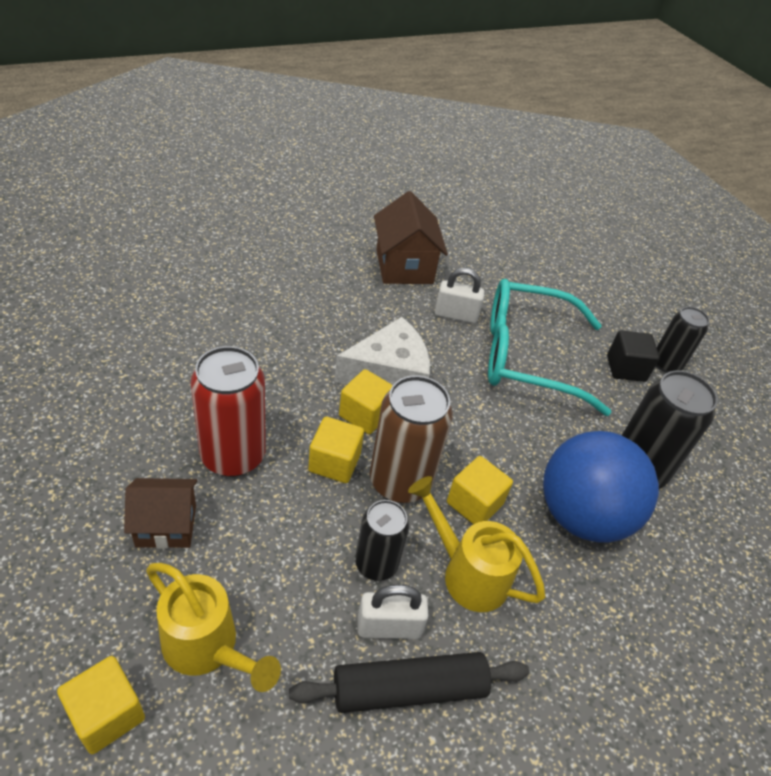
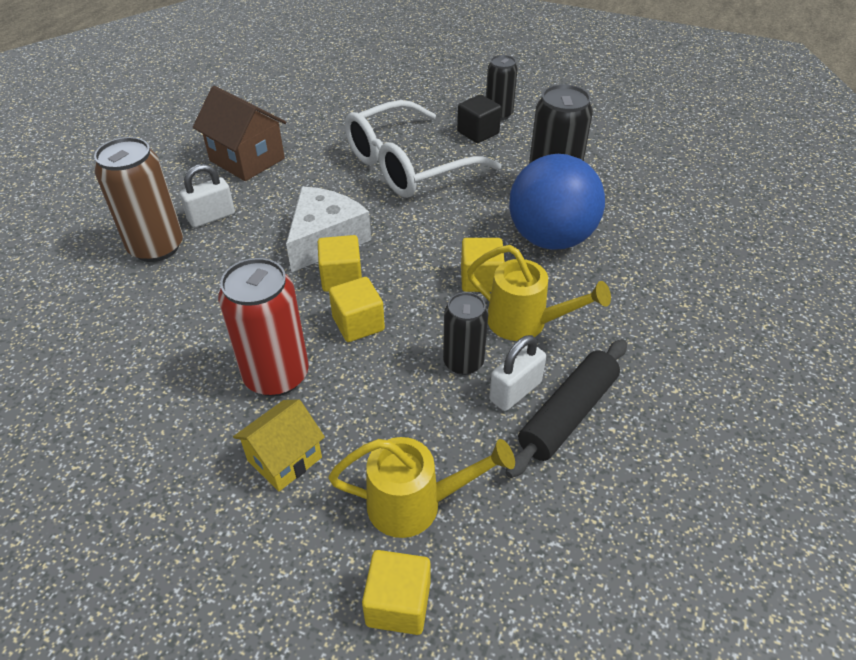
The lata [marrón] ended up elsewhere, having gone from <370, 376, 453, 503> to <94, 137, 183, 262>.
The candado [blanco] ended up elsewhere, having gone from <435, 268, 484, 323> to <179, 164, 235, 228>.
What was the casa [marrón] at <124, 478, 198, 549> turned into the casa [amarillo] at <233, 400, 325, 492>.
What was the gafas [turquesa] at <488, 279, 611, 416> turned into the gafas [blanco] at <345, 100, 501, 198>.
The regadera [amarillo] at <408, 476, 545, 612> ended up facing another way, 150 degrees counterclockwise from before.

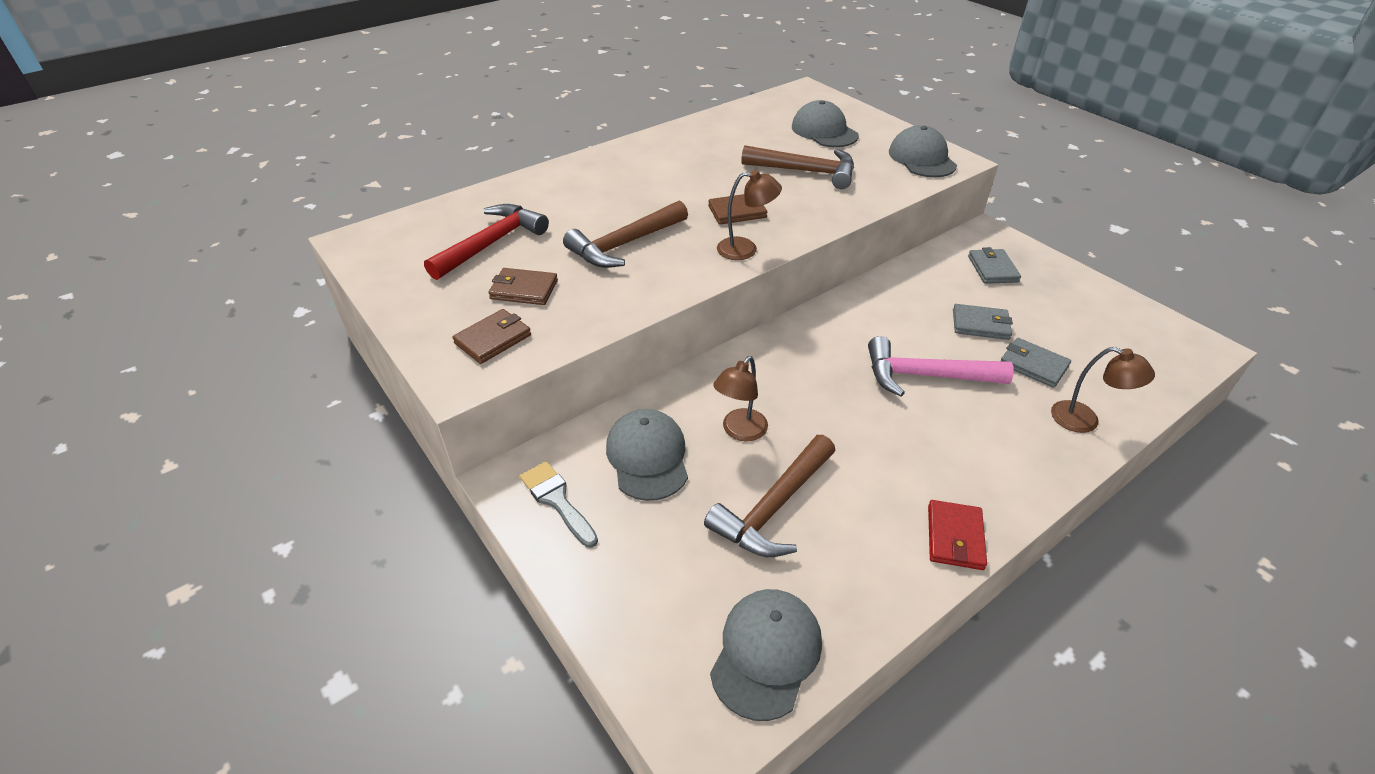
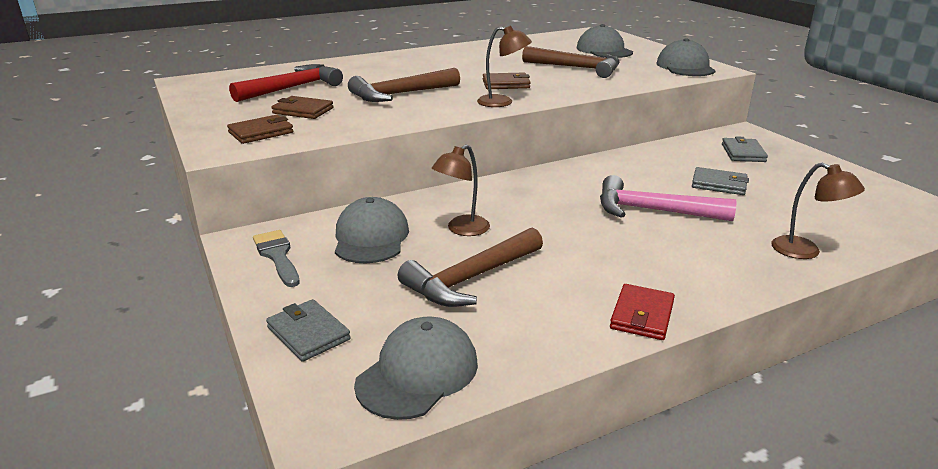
The cartera [gris] ended up elsewhere, having gone from <1001, 338, 1071, 388> to <266, 299, 351, 362>.

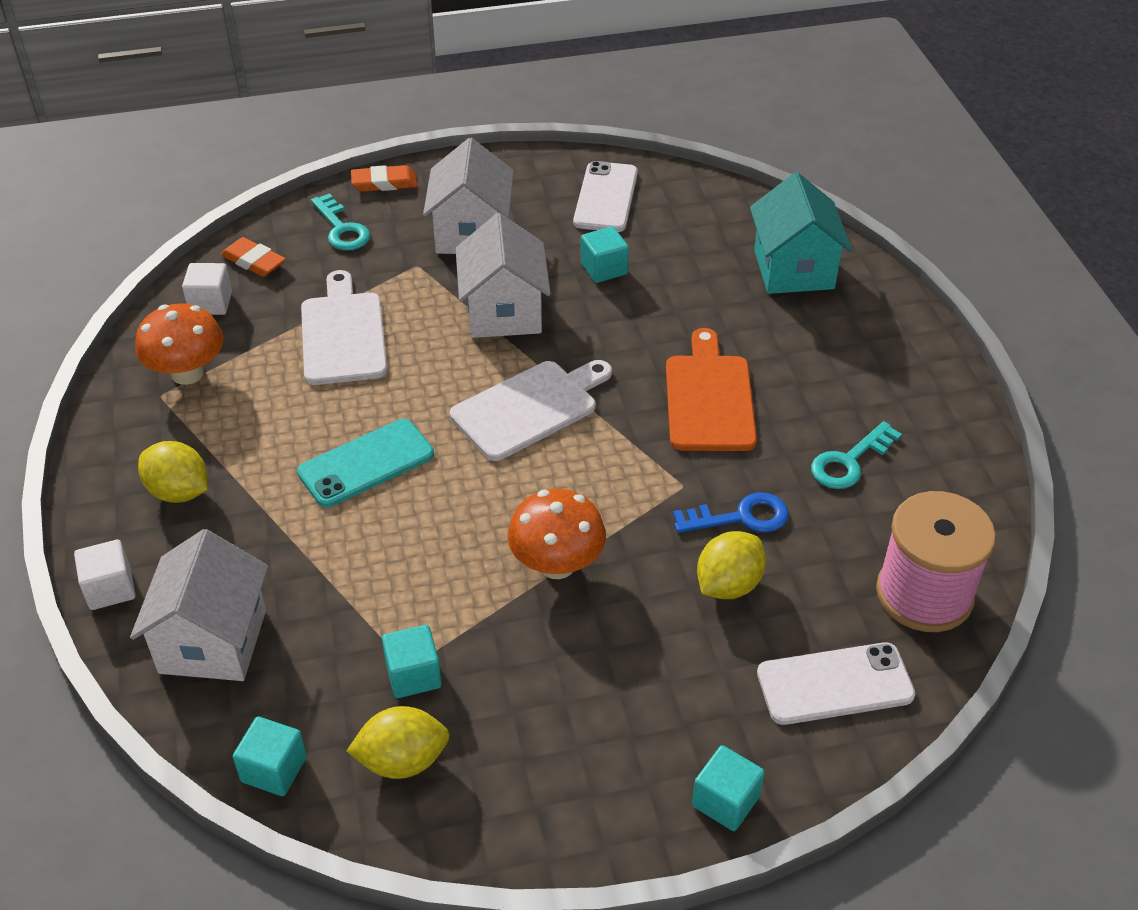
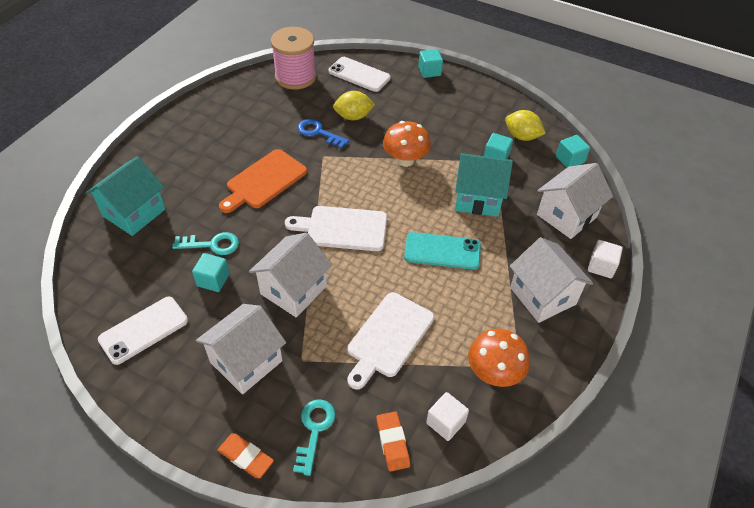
The llave [turquesa] ended up elsewhere, having gone from <811, 421, 902, 489> to <172, 232, 239, 255>.
The second view gained the casa [turquesa] at <455, 153, 513, 217>.
Where the limón [amarillo] stood at <138, 441, 208, 503>, the casa [blanco] came to stand at <510, 237, 593, 323>.

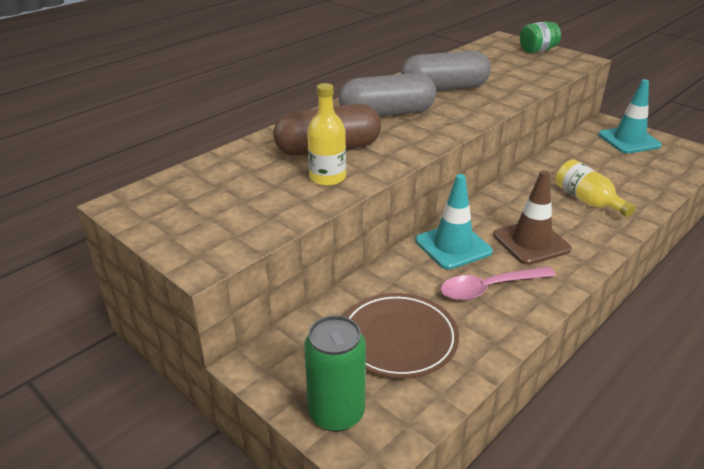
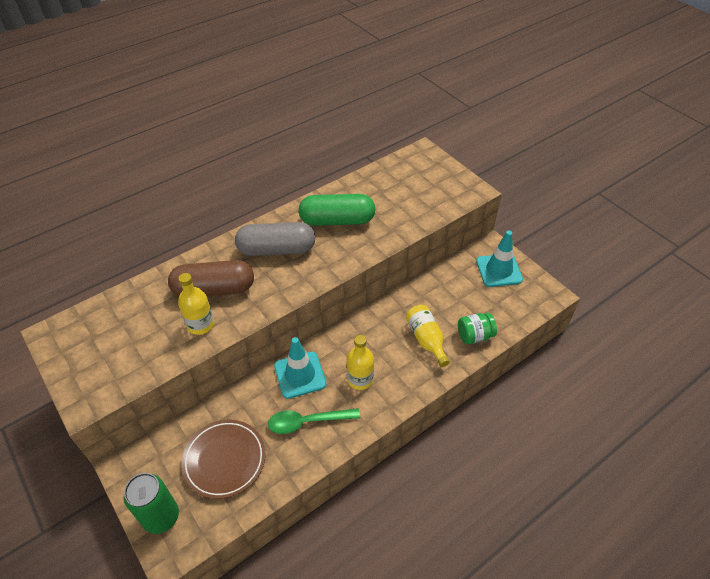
What was the cuchara [rosa] at <440, 266, 556, 300> turned into the cuchara [verde] at <268, 408, 360, 434>.
What was the cápsula [gris] at <401, 51, 491, 91> turned into the cápsula [verde] at <299, 194, 375, 226>.
Where the cono de tráfico [marrón] stood at <494, 170, 572, 265>, the botella [amarillo] came to stand at <347, 335, 374, 390>.
The tarro [verde] ended up elsewhere, having gone from <520, 22, 561, 53> to <458, 313, 497, 344>.

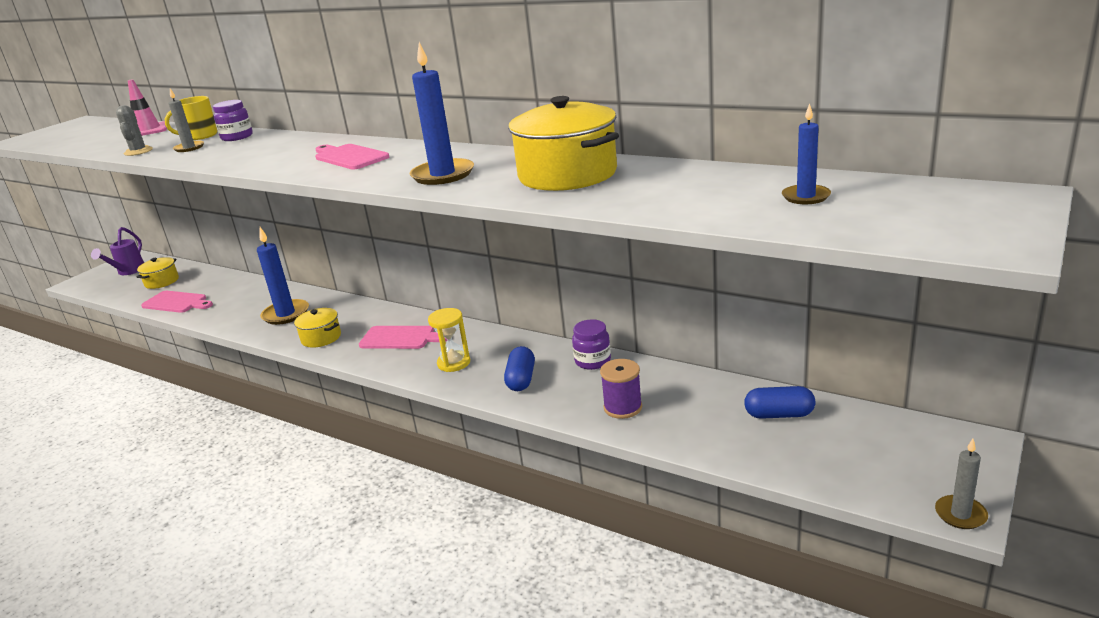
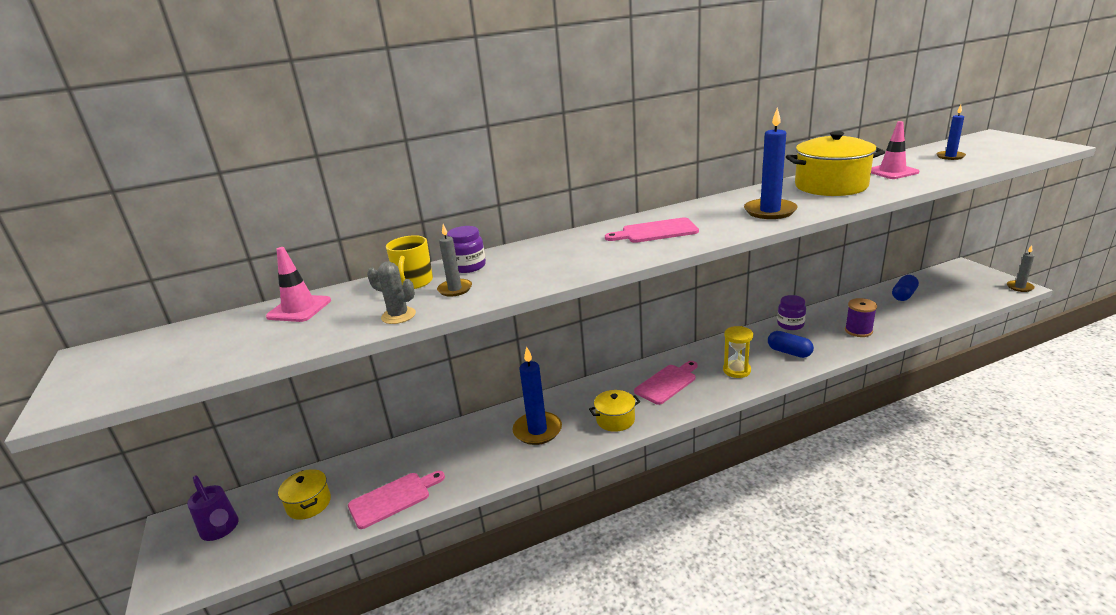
The second view gained the cono de tráfico [rosa] at <871, 121, 919, 179>.

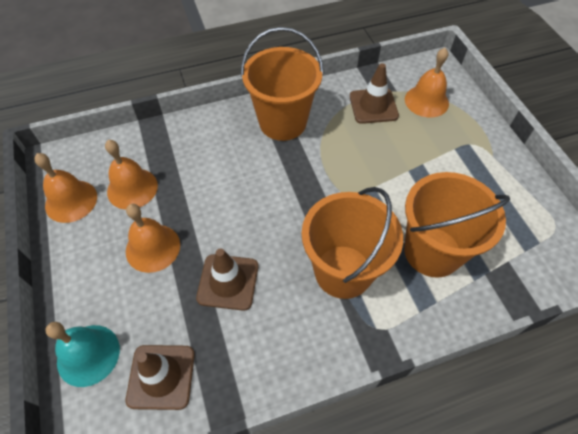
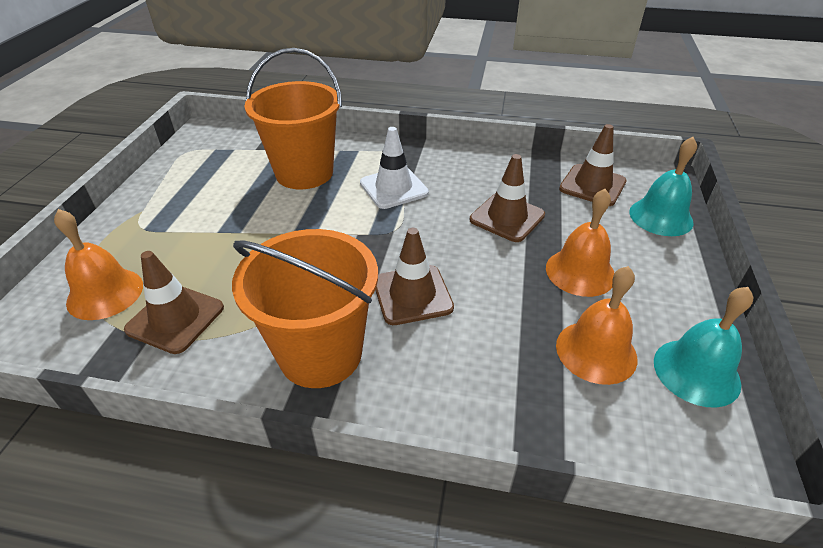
Where the balde [naranja] stood at <302, 187, 403, 299>, the cono de tráfico [blanco] came to stand at <360, 127, 429, 209>.
The second view gained the cono de tráfico [marrón] at <375, 228, 454, 325>.
What was the campana [naranja] at <34, 153, 97, 223> turned into the campana [turquesa] at <654, 287, 754, 408>.

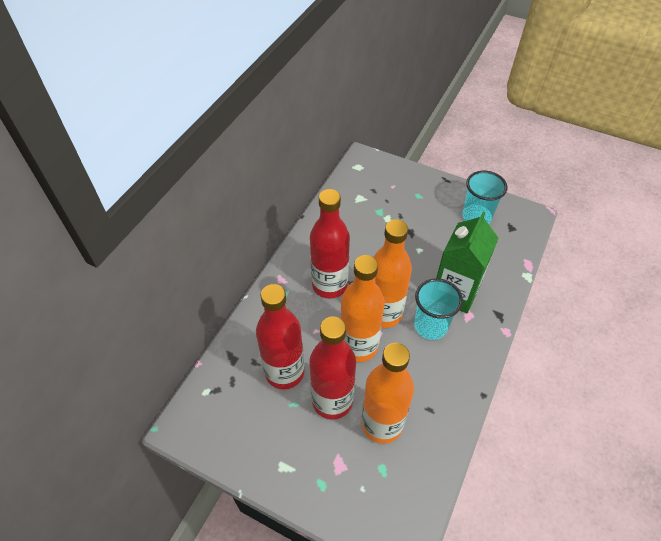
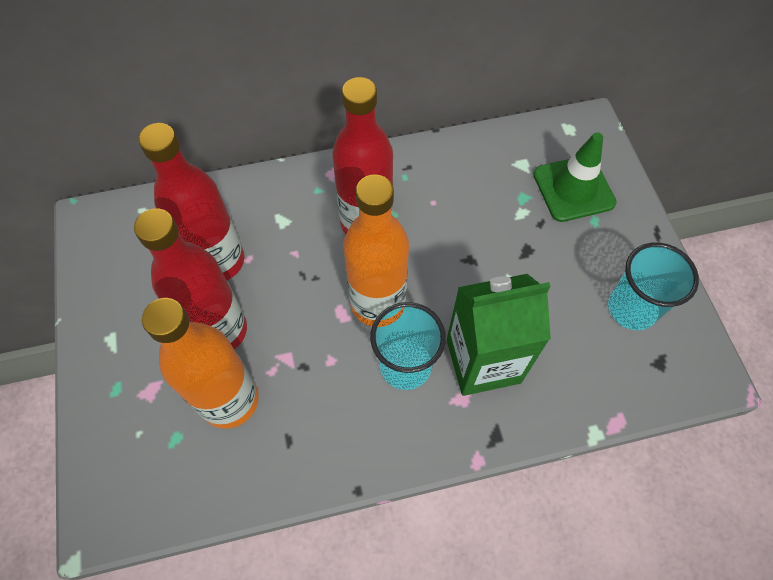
The second view gained the cono de tráfico [verde] at <533, 132, 616, 222>.
The second view lost the botella [naranja] at <340, 255, 385, 362>.

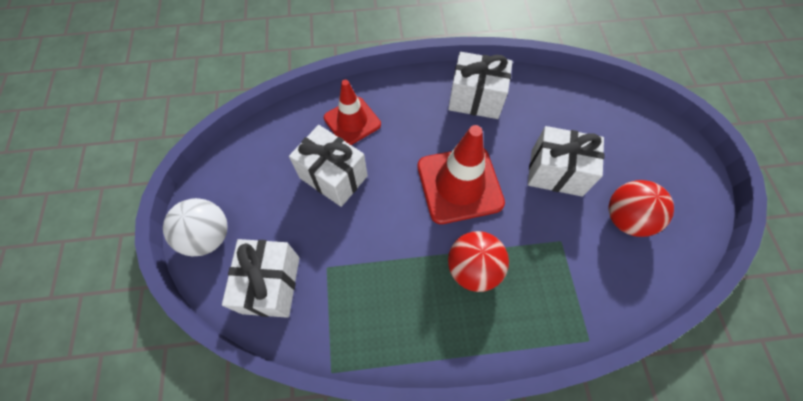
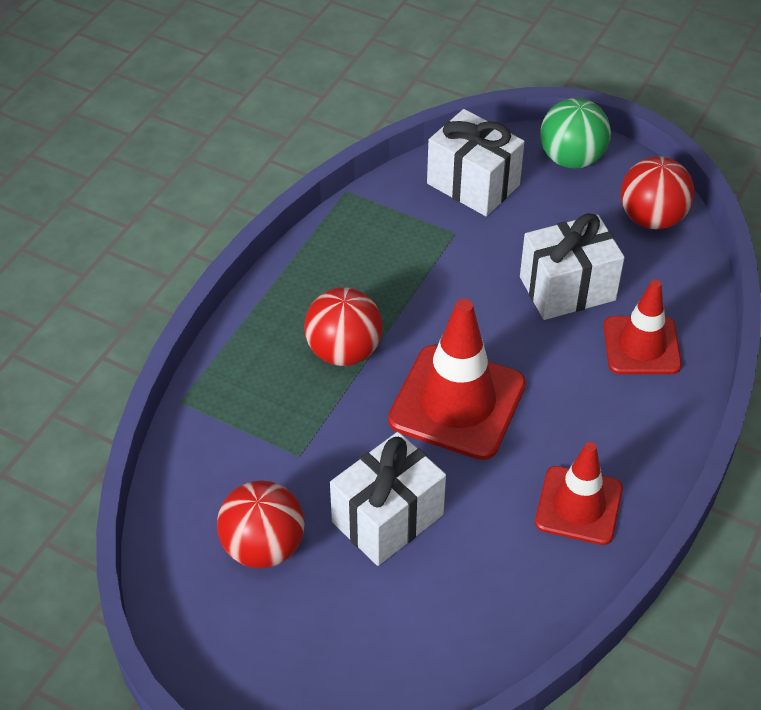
Where the regalo [blanco] stood at <448, 52, 513, 119>, the cono de tráfico [rojo] came to stand at <535, 442, 623, 545>.
What was the pelota [blanco] at <163, 198, 228, 256> turned into the pelota [verde] at <541, 98, 611, 169>.
The second view gained the pelota [rojo] at <621, 156, 694, 229>.

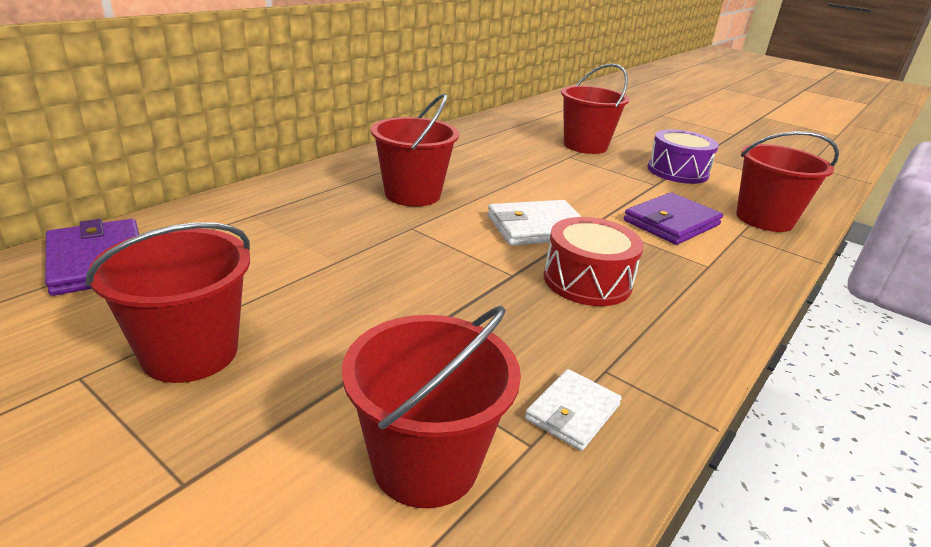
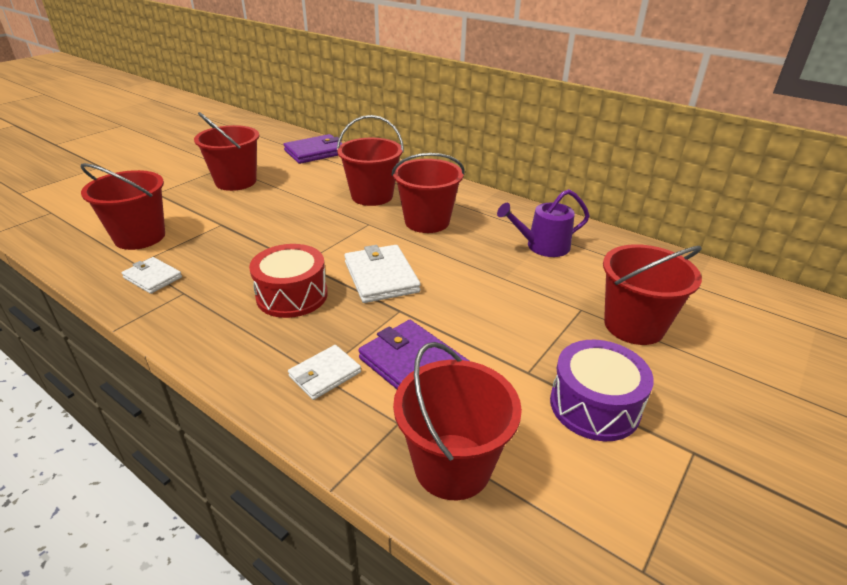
The second view gained the cartera [blanco] at <288, 345, 361, 400>.
The second view gained the balde [rojo] at <337, 115, 404, 206>.
The second view gained the regadera [morado] at <497, 189, 590, 257>.

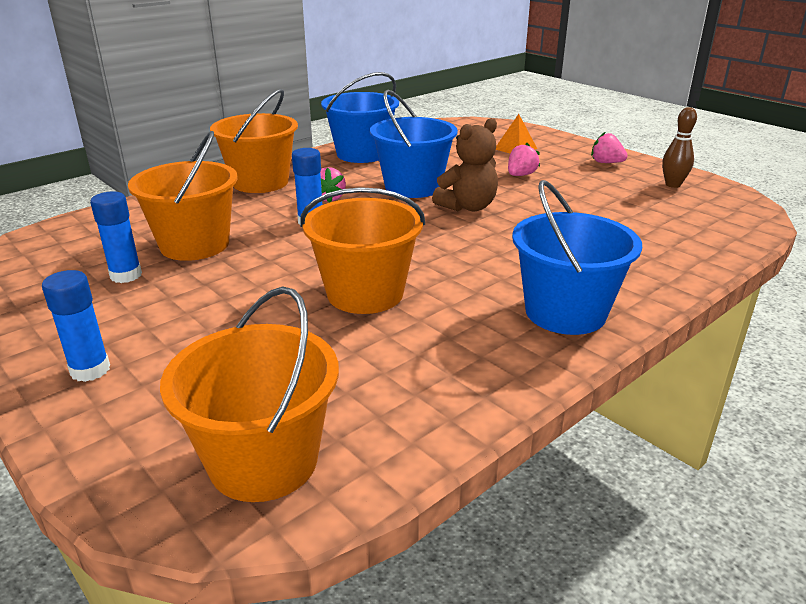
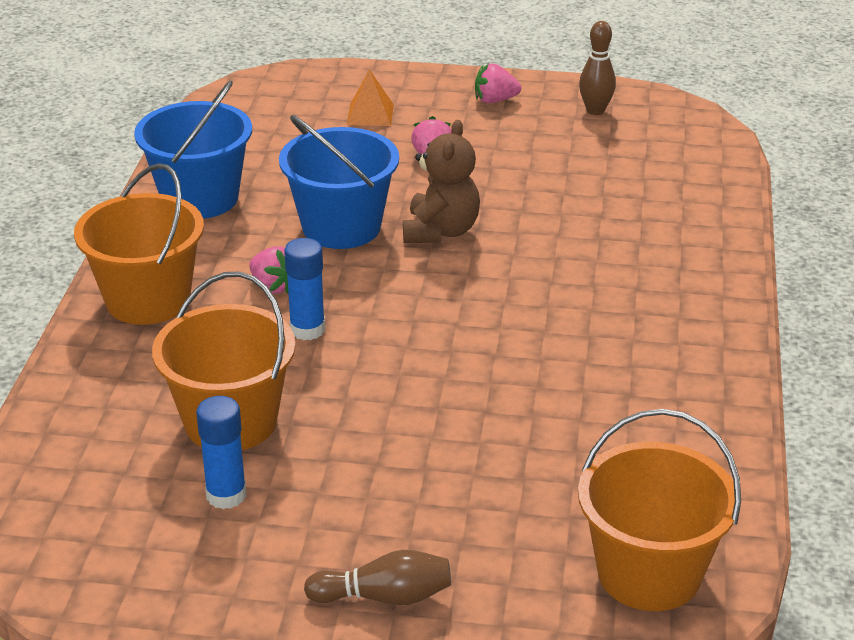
Where the barra de pegamento [azul] stood at <42, 270, 110, 382>, the bolo [marrón] came to stand at <304, 550, 451, 605>.
The second view lost the balde [naranja] at <300, 187, 425, 314>.
The second view lost the balde [azul] at <512, 180, 642, 335>.

